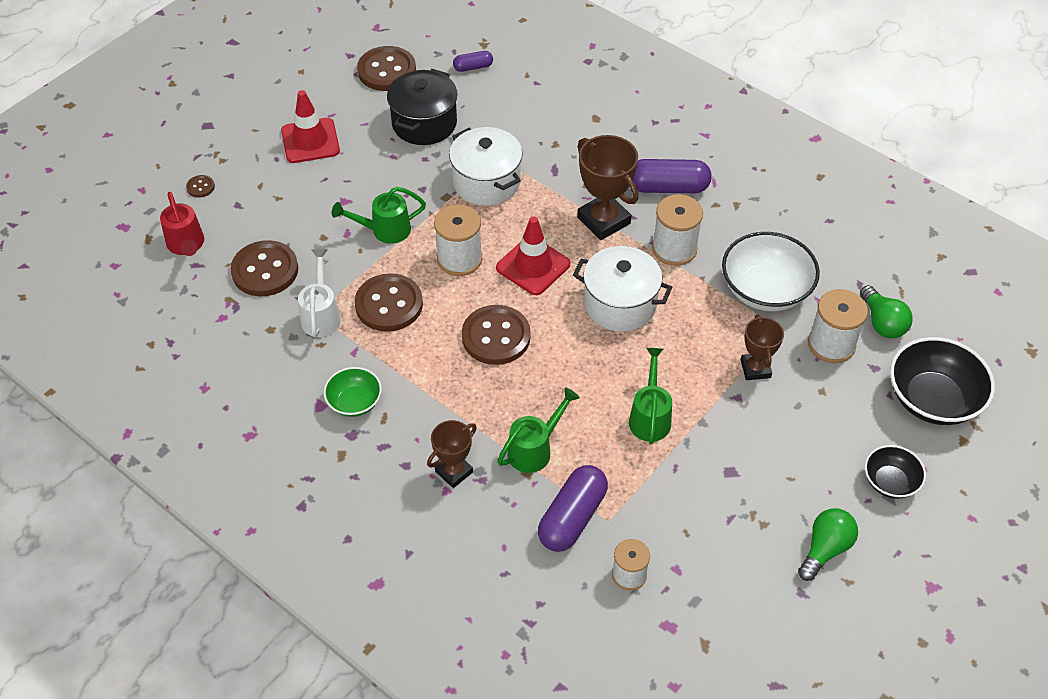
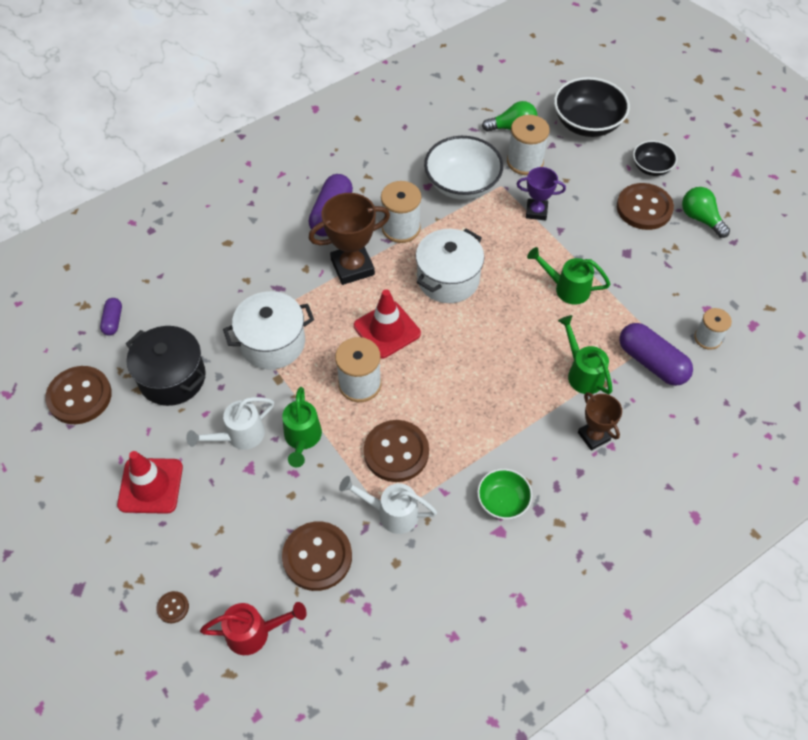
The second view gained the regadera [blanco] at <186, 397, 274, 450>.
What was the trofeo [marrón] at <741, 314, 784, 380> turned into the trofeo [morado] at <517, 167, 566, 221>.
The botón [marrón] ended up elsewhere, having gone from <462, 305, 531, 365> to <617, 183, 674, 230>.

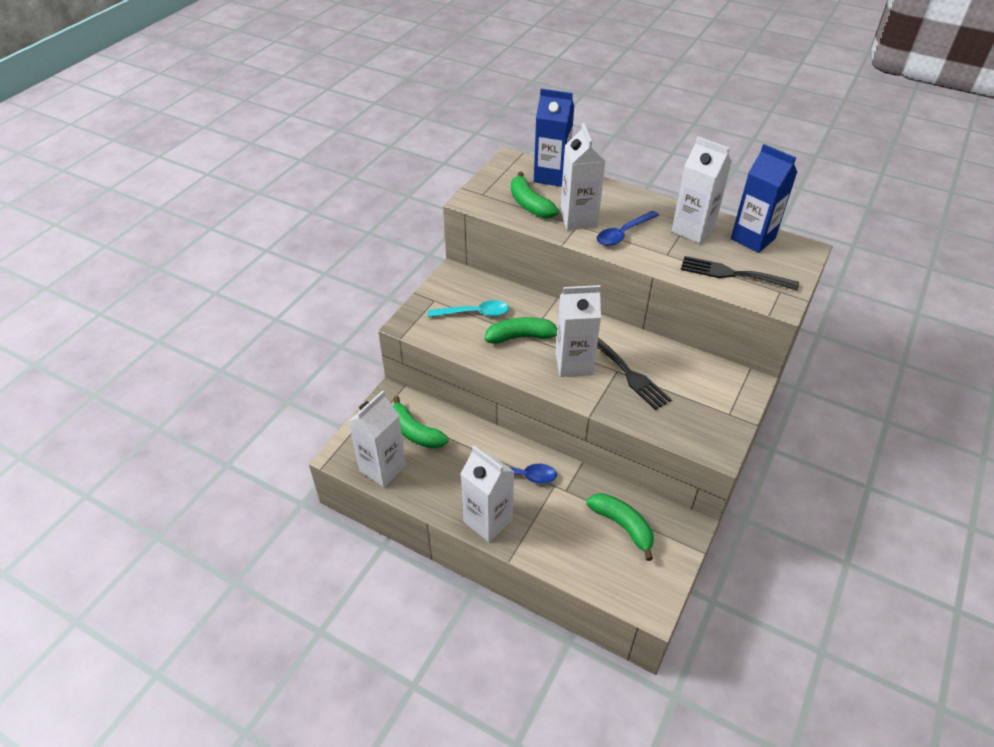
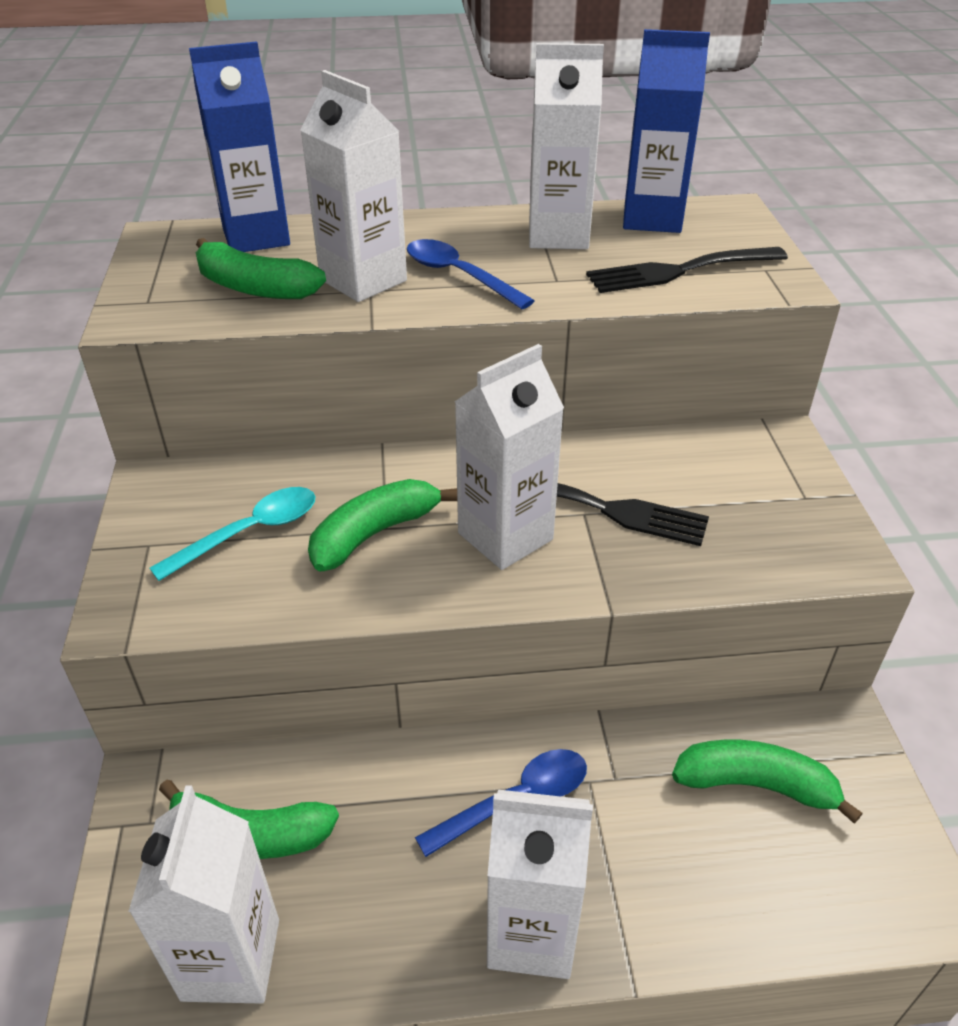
The cuchara [azul] at <597, 211, 659, 246> ended up facing another way, 120 degrees clockwise from before.

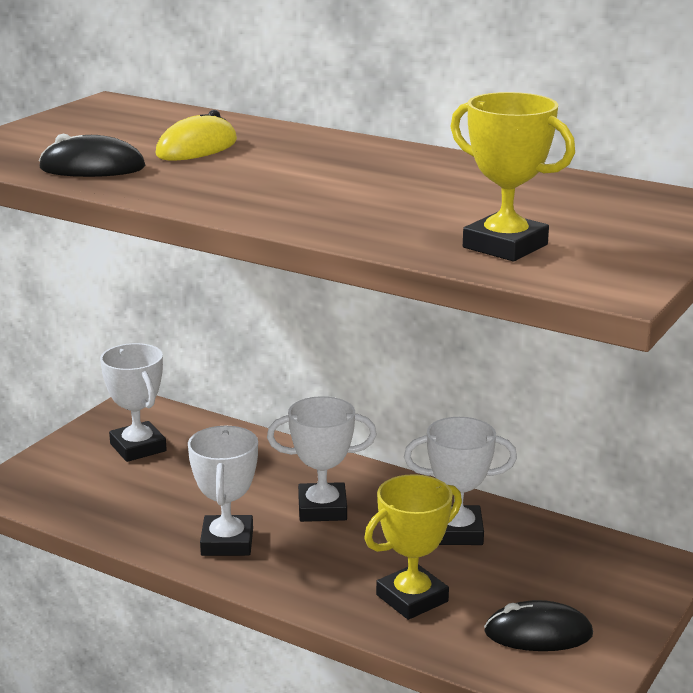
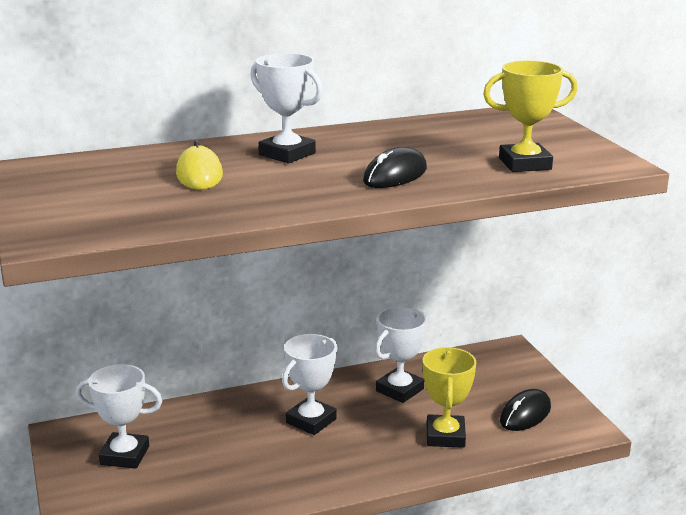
The trofeo [blanco] ended up elsewhere, having gone from <188, 426, 258, 556> to <250, 53, 323, 163>.
The ratón [negro] ended up elsewhere, having gone from <39, 134, 145, 177> to <363, 147, 427, 188>.

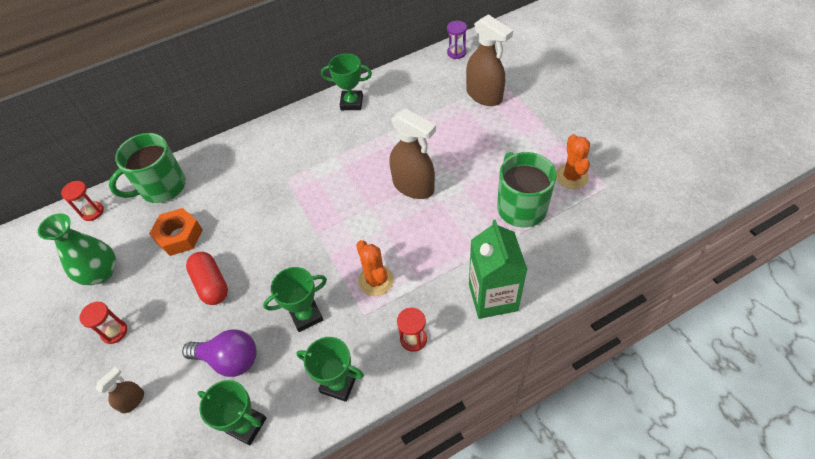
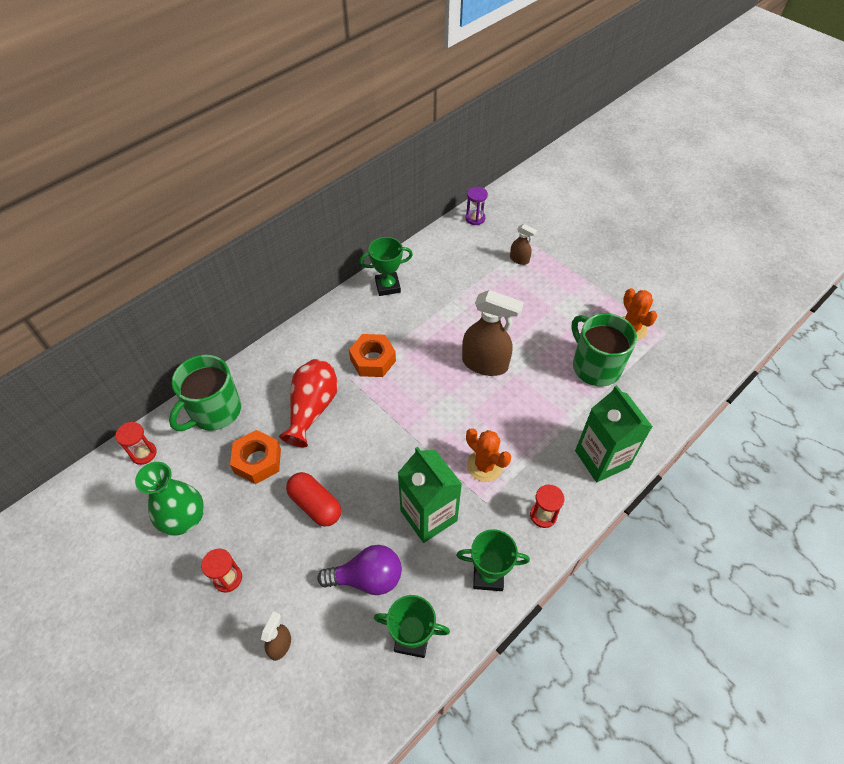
The second view gained the florero [rojo] at <279, 359, 338, 447>.
The second view gained the tuerca [naranja] at <349, 334, 396, 377>.
Where the trofeo [verde] stood at <263, 267, 327, 332>, the cartón de leche [verde] came to stand at <398, 447, 462, 543>.
The size of the pulverizador [marrón] at <466, 14, 513, 106> changed by a factor of 0.49.

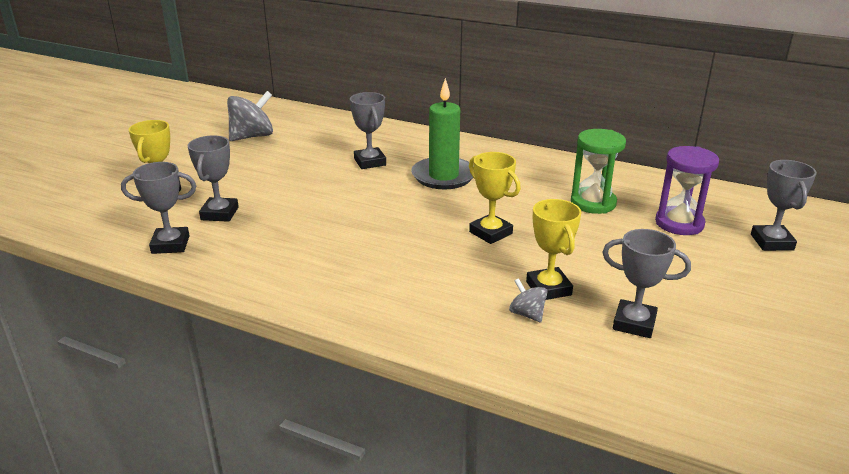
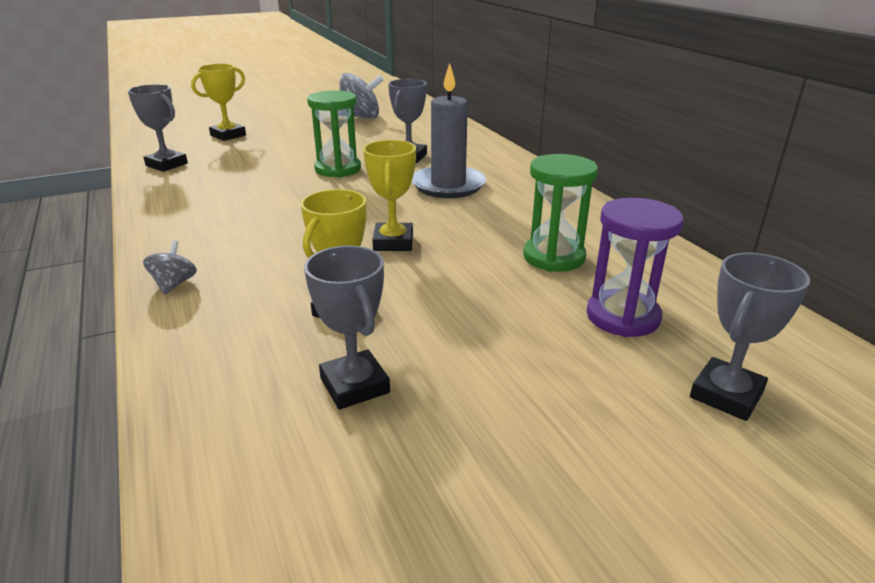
The peonza [gris] ended up elsewhere, having gone from <509, 278, 547, 322> to <143, 240, 197, 295>.
The second view gained the reloj de arena [verde] at <307, 90, 361, 178>.
What was the vela [verde] at <411, 78, 474, 189> turned into the vela [gris] at <412, 63, 486, 198>.
The second view lost the trofeo [gris] at <188, 135, 239, 222>.

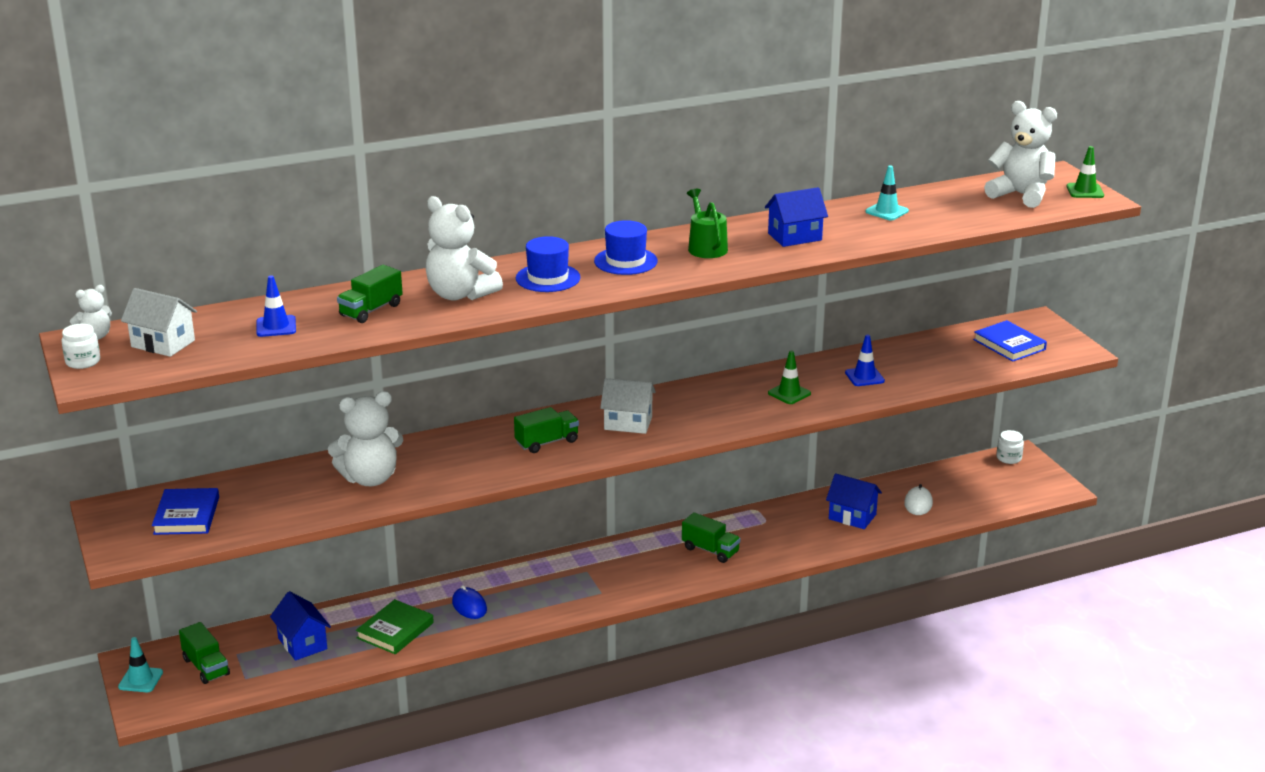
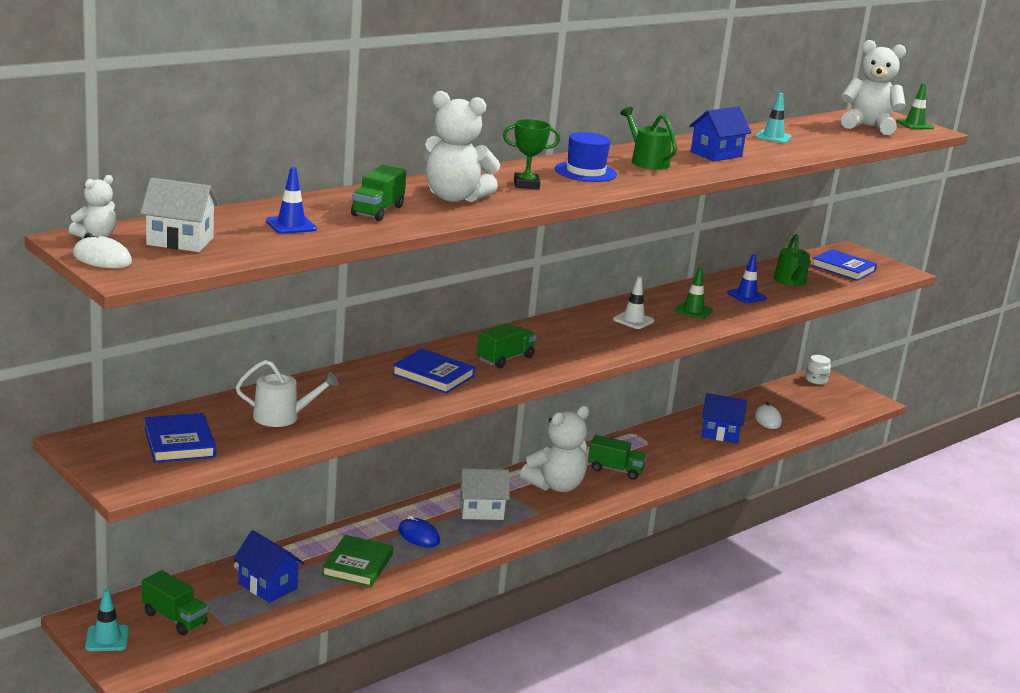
Where the tarro [blanco] stood at <61, 324, 100, 369>, the ratón [blanco] came to stand at <73, 233, 132, 268>.
The second view gained the regadera [blanco] at <236, 360, 339, 427>.
The second view gained the libro [azul] at <392, 349, 475, 394>.
The casa [blanco] ended up elsewhere, having gone from <600, 378, 656, 434> to <458, 468, 510, 520>.
Where the sombrero [azul] stood at <516, 236, 580, 292>, the trofeo [verde] came to stand at <503, 119, 560, 189>.
The osito [blanco] ended up elsewhere, having gone from <328, 391, 403, 486> to <520, 406, 589, 492>.
The second view gained the cono de tráfico [blanco] at <613, 277, 654, 329>.
The second view gained the regadera [verde] at <774, 234, 811, 286>.

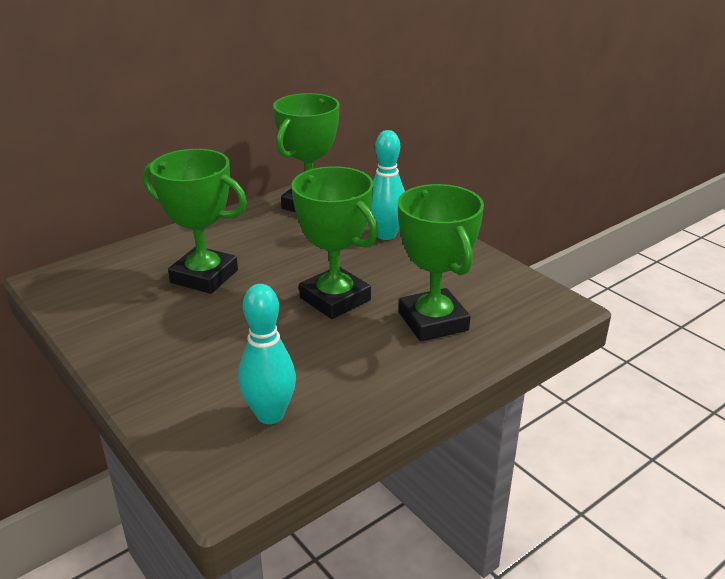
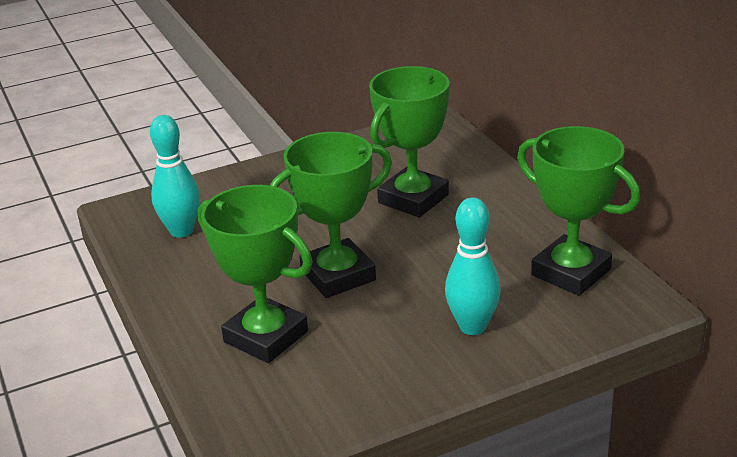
The trofeo [verde] at <398, 184, 484, 342> ended up facing another way, 45 degrees clockwise from before.

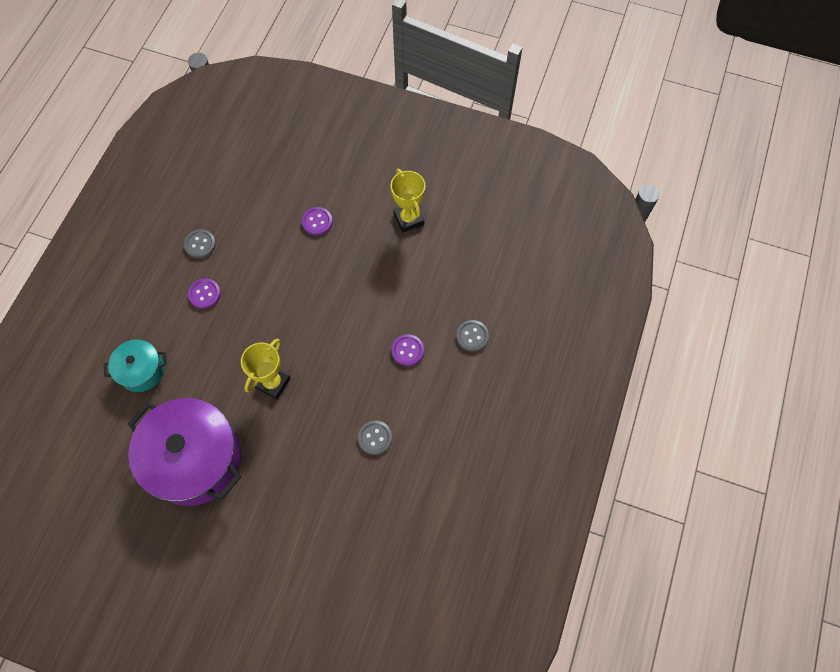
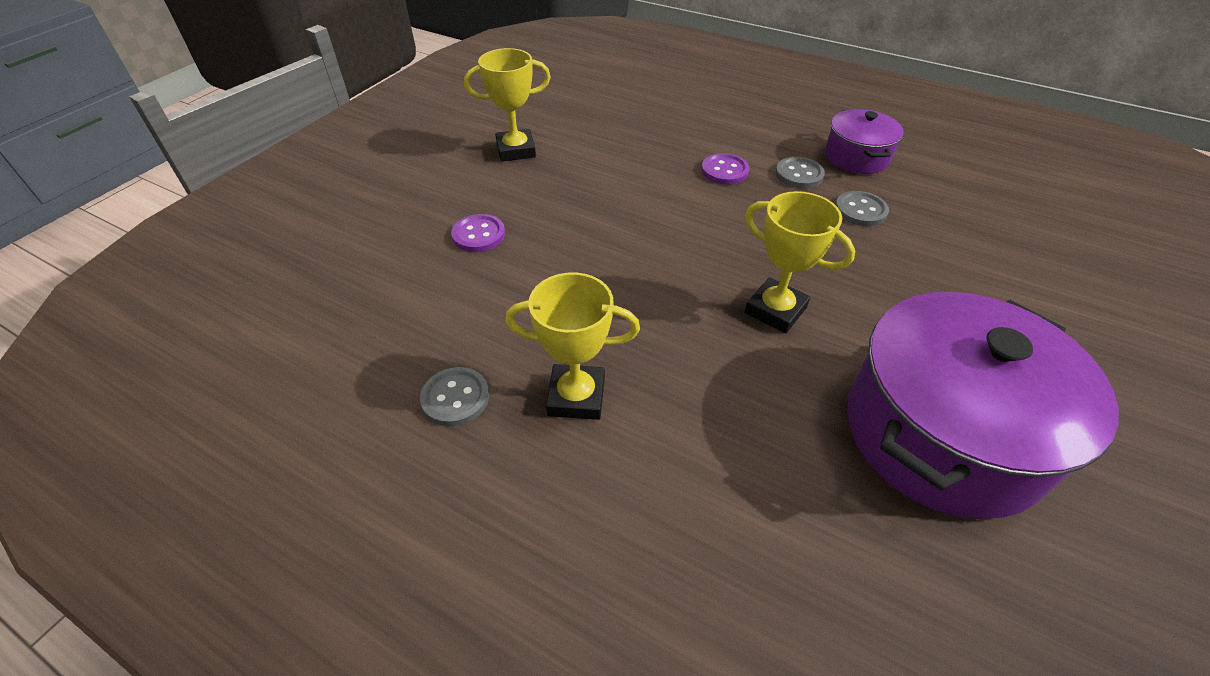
Where the botón [morado] stood at <188, 278, 221, 309>, the trofeo [amarillo] came to stand at <505, 272, 640, 420>.
The botón [gris] ended up elsewhere, having gone from <456, 320, 489, 352> to <775, 157, 825, 189>.
The second view gained the olla [morado] at <825, 109, 904, 174>.
The second view lost the olla [turquesa] at <104, 340, 167, 392>.

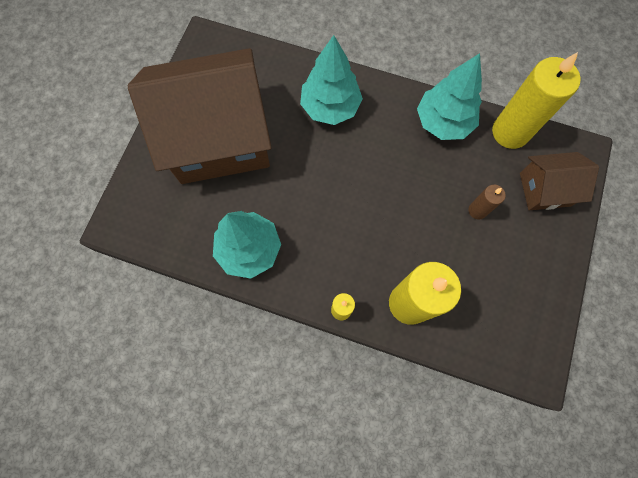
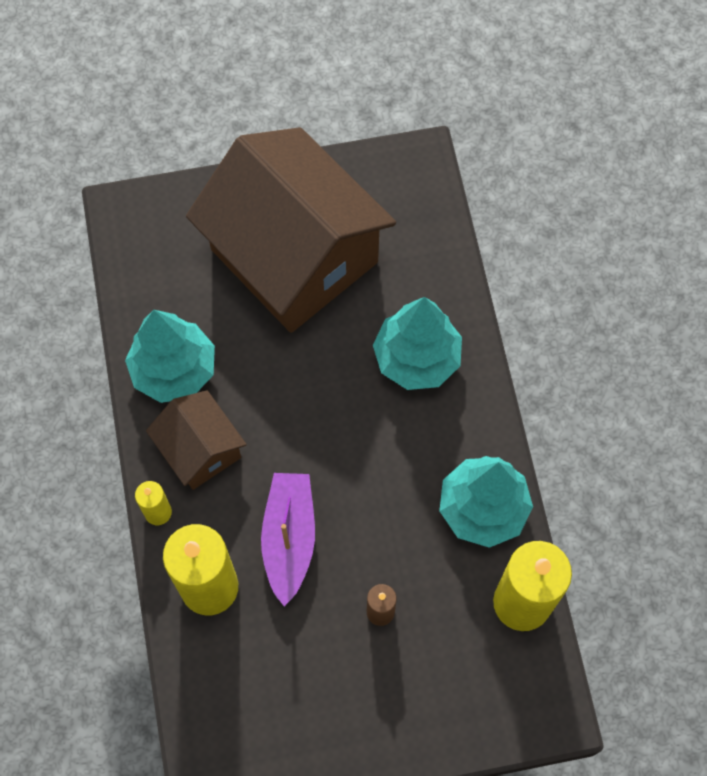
The casa [marrón] ended up elsewhere, having gone from <520, 152, 599, 210> to <146, 390, 247, 490>.
The second view gained the barco [morado] at <261, 473, 315, 606>.

